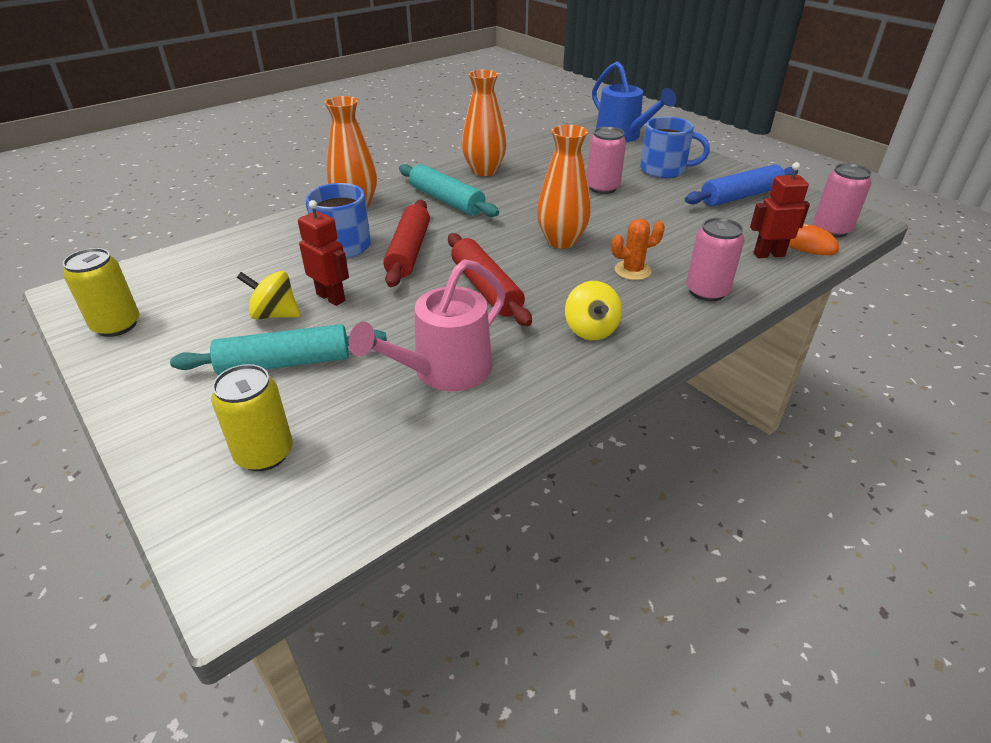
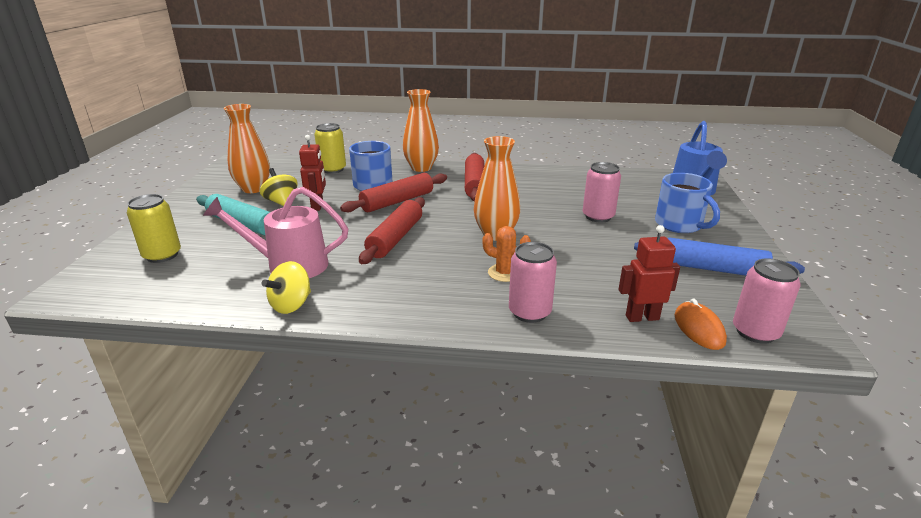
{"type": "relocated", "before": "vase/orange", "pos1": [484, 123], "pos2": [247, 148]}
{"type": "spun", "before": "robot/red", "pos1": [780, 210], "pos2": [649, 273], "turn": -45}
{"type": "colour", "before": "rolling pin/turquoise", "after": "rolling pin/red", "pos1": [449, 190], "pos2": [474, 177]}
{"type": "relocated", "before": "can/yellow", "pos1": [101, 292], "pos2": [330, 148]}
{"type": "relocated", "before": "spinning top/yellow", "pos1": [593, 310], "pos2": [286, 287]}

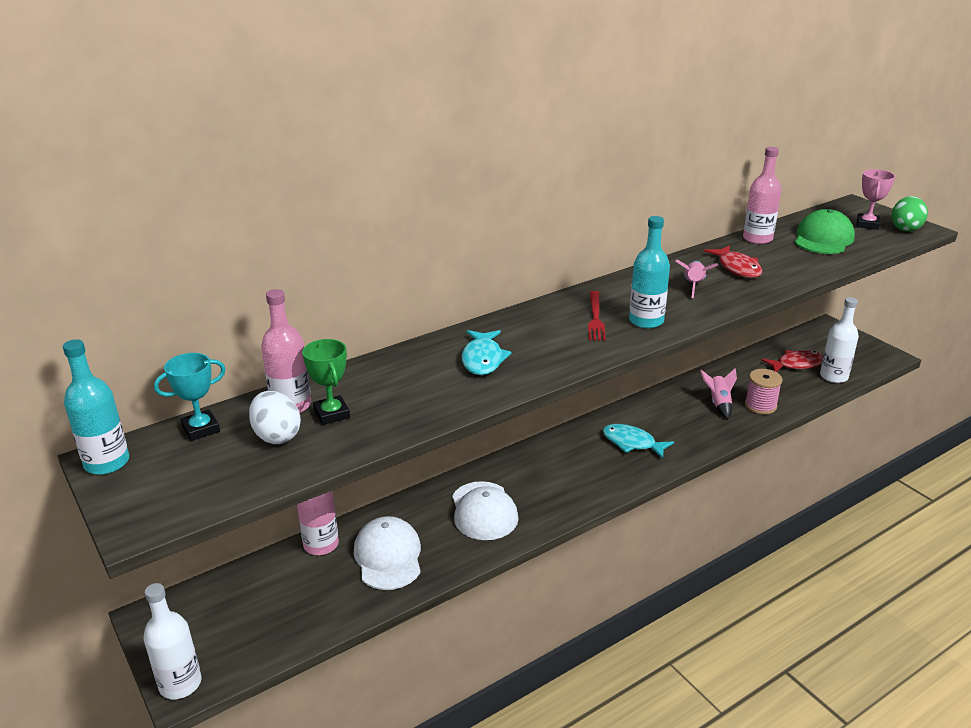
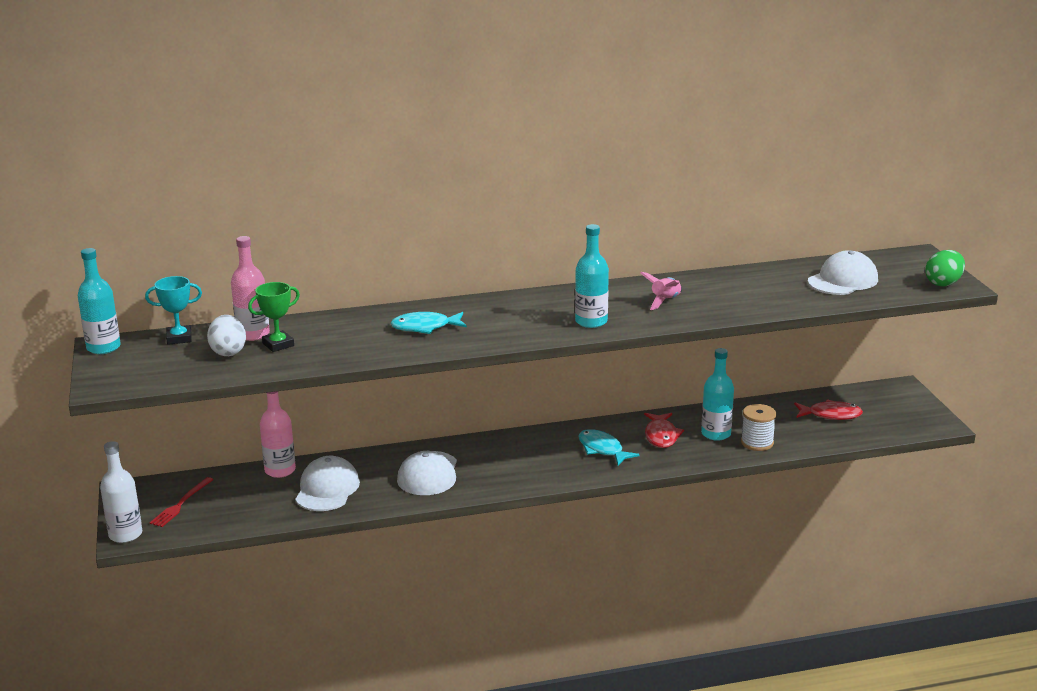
{"type": "missing", "before": "bottle/pink", "pos1": [762, 195]}
{"type": "missing", "before": "trophy/pink", "pos1": [876, 199]}
{"type": "colour", "before": "cap/green", "after": "cap/white", "pos1": [824, 231], "pos2": [843, 272]}
{"type": "relocated", "before": "fish/red", "pos1": [733, 261], "pos2": [664, 430]}
{"type": "relocated", "before": "fork/red", "pos1": [597, 316], "pos2": [182, 502]}
{"type": "missing", "before": "bottle/white", "pos1": [839, 340]}
{"type": "spun", "before": "fish/turquoise", "pos1": [486, 352], "pos2": [428, 323], "turn": 60}
{"type": "spun", "before": "trophy/green", "pos1": [326, 382], "pos2": [274, 317], "turn": 60}
{"type": "exchanged", "before": "rocket/pink", "after": "bottle/turquoise", "pos1": [718, 393], "pos2": [717, 394]}
{"type": "colour", "before": "spool/pink", "after": "spool/white", "pos1": [764, 391], "pos2": [758, 427]}

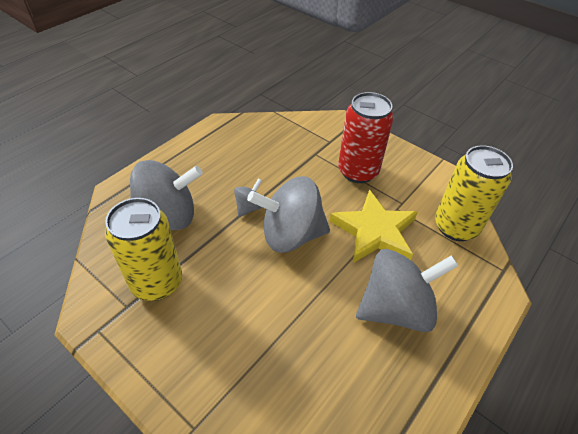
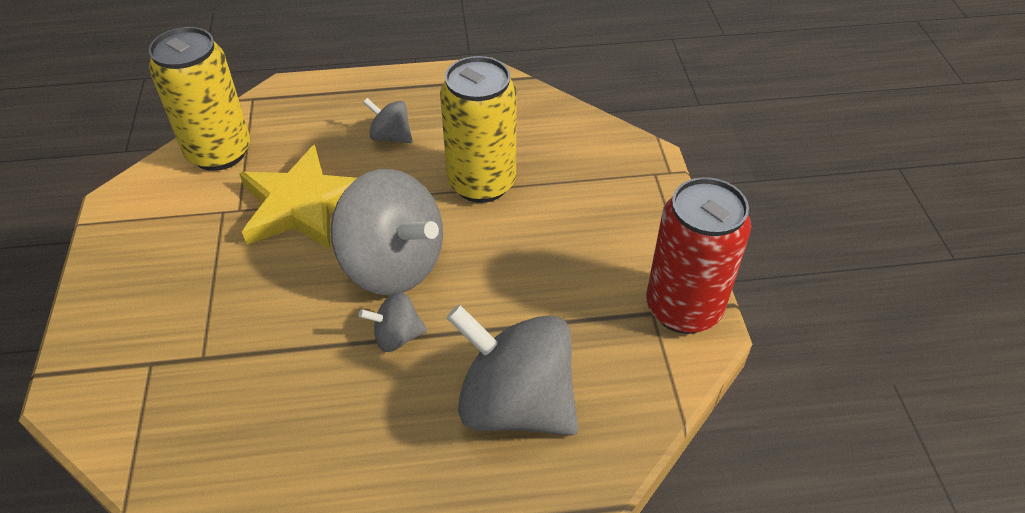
{"type": "relocated", "before": "can/red", "pos1": [366, 137], "pos2": [698, 255]}
{"type": "relocated", "before": "can/yellow", "pos1": [143, 249], "pos2": [478, 129]}
{"type": "size", "before": "spinning top/grey", "pos1": [407, 290], "pos2": [387, 120], "scale": 0.47}

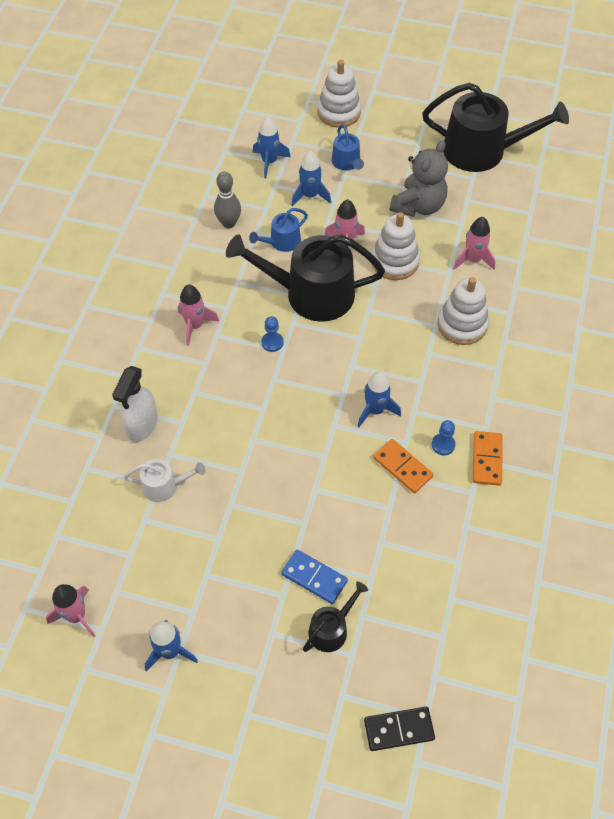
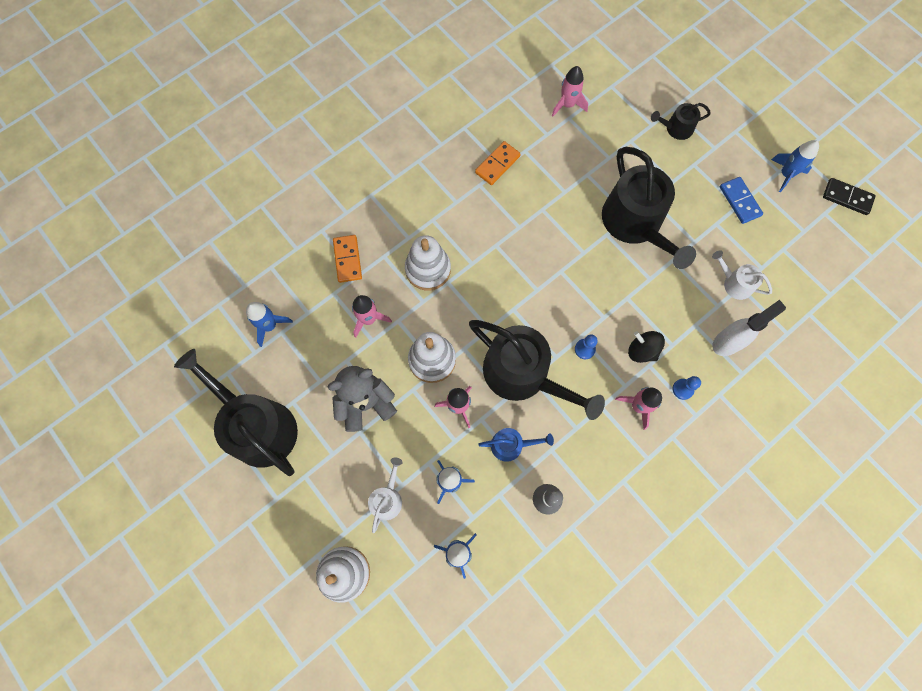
{"type": "colour", "before": "watering can/blue", "after": "watering can/white", "pos1": [348, 148], "pos2": [385, 495]}
{"type": "relocated", "before": "rocket/blue", "pos1": [379, 399], "pos2": [269, 324]}
{"type": "relocated", "before": "pawn/blue", "pos1": [444, 437], "pos2": [687, 388]}
{"type": "relocated", "before": "domino/orange", "pos1": [403, 466], "pos2": [347, 259]}
{"type": "relocated", "before": "domino/blue", "pos1": [314, 577], "pos2": [741, 200]}
{"type": "relocated", "before": "rocket/pink", "pos1": [70, 610], "pos2": [570, 91]}
{"type": "relocated", "before": "domino/black", "pos1": [399, 729], "pos2": [849, 196]}
{"type": "appeared", "after": "watering can/black", "pos2": [649, 208]}
{"type": "appeared", "after": "spinning top/black", "pos2": [646, 347]}

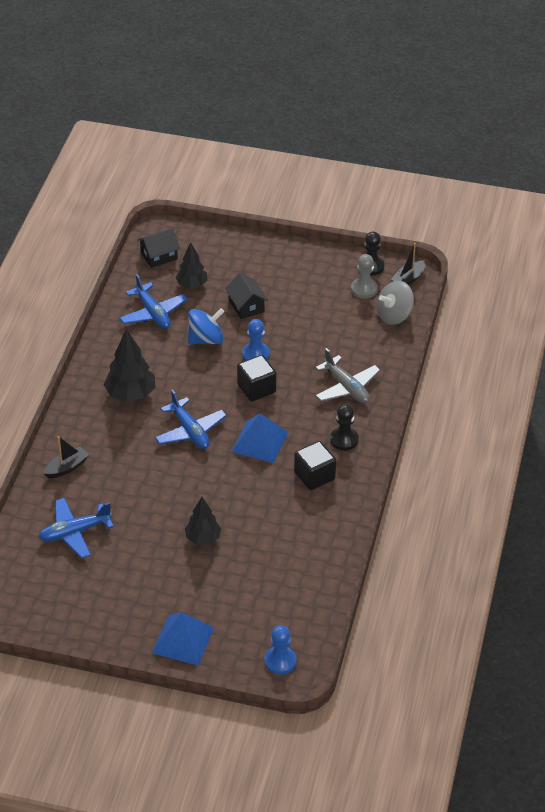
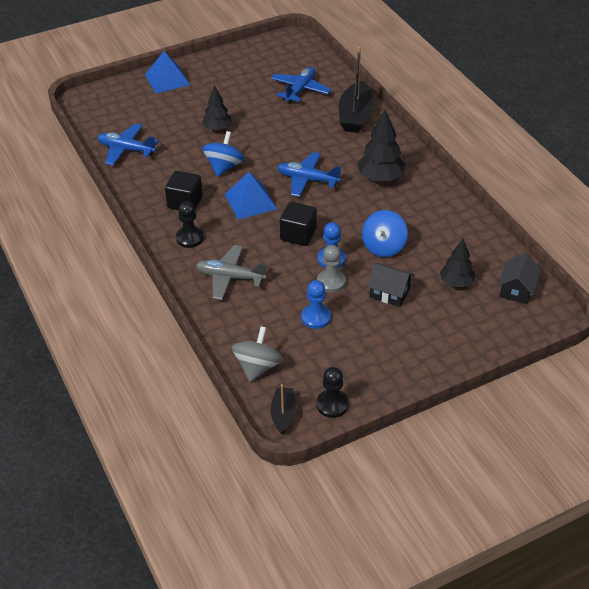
{"type": "relocated", "before": "pawn/grey", "pos1": [364, 276], "pos2": [331, 269]}
{"type": "relocated", "before": "plane/blue", "pos1": [153, 301], "pos2": [128, 144]}
{"type": "size", "before": "boat/black", "pos1": [66, 457], "pos2": [356, 90], "scale": 1.79}
{"type": "relocated", "before": "pawn/blue", "pos1": [280, 650], "pos2": [316, 304]}
{"type": "appeared", "after": "spinning top/blue", "pos2": [223, 154]}

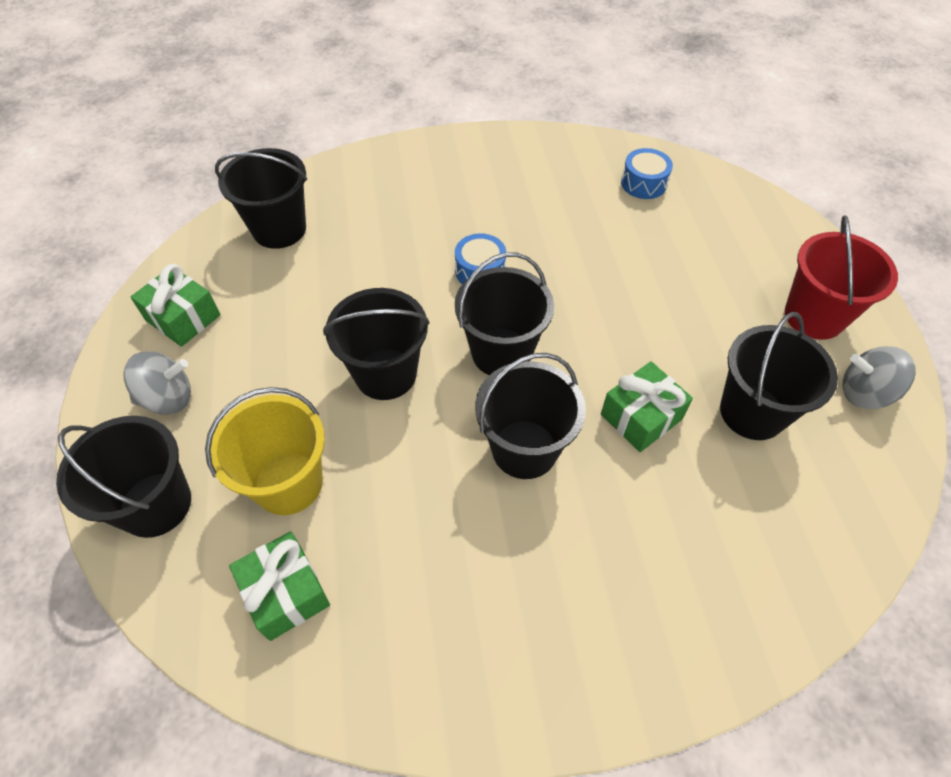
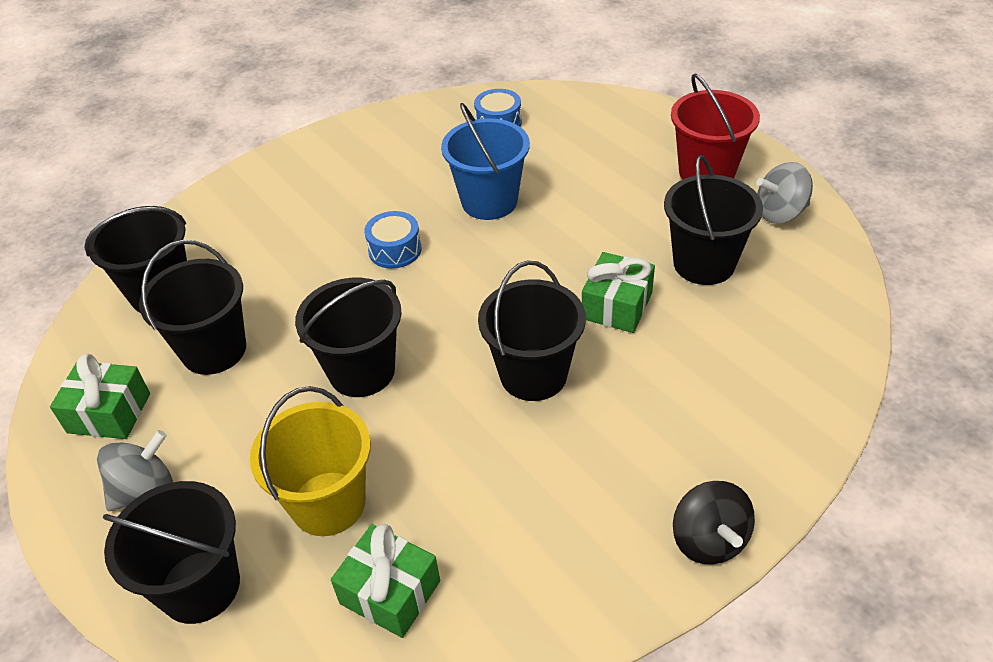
{"type": "relocated", "before": "bucket/black", "pos1": [504, 313], "pos2": [192, 307]}
{"type": "appeared", "after": "bucket/blue", "pos2": [485, 161]}
{"type": "appeared", "after": "spinning top/black", "pos2": [714, 522]}

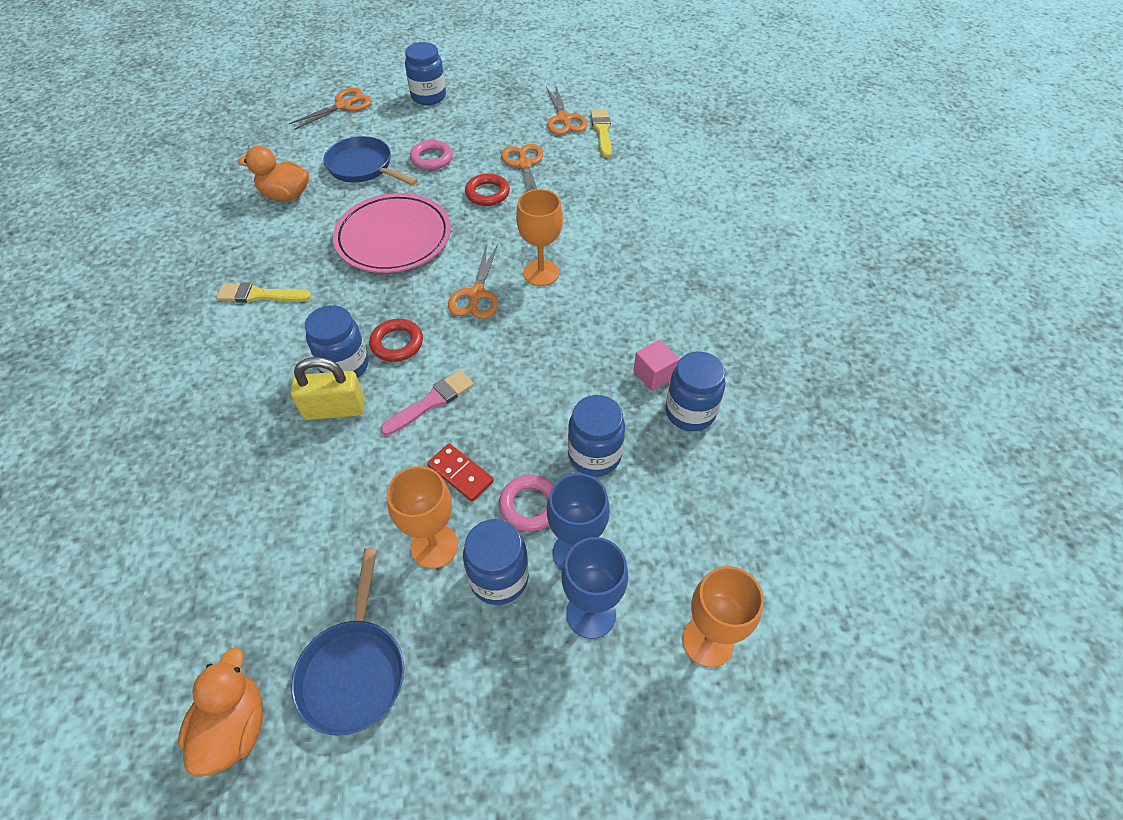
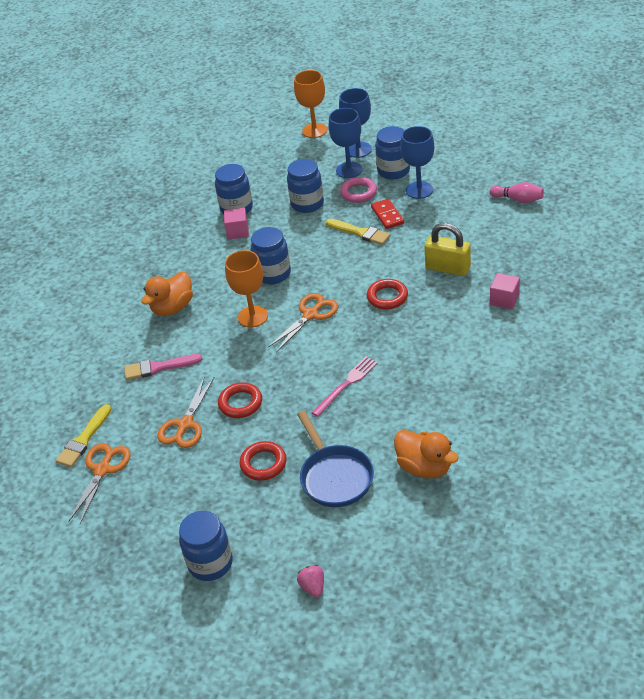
{"type": "exchanged", "before": "scissors/orange", "after": "strawberry/pink", "pos1": [330, 108], "pos2": [310, 581]}
{"type": "colour", "before": "ring/pink", "after": "ring/red", "pos1": [431, 155], "pos2": [263, 461]}
{"type": "exchanged", "before": "plate/pink", "after": "fork/pink", "pos1": [392, 233], "pos2": [344, 386]}
{"type": "relocated", "before": "brush/yellow", "pos1": [263, 292], "pos2": [358, 232]}
{"type": "relocated", "before": "jar/blue", "pos1": [337, 341], "pos2": [271, 255]}
{"type": "relocated", "before": "brush/pink", "pos1": [427, 402], "pos2": [163, 367]}
{"type": "colour", "before": "goblet/orange", "after": "goblet/blue", "pos1": [422, 517], "pos2": [417, 162]}
{"type": "missing", "before": "pan/blue", "pos1": [347, 642]}
{"type": "relocated", "before": "duck/orange", "pos1": [220, 712], "pos2": [167, 294]}
{"type": "appeared", "after": "bowling pin/pink", "pos2": [516, 192]}
{"type": "appeared", "after": "cube/pink", "pos2": [505, 291]}

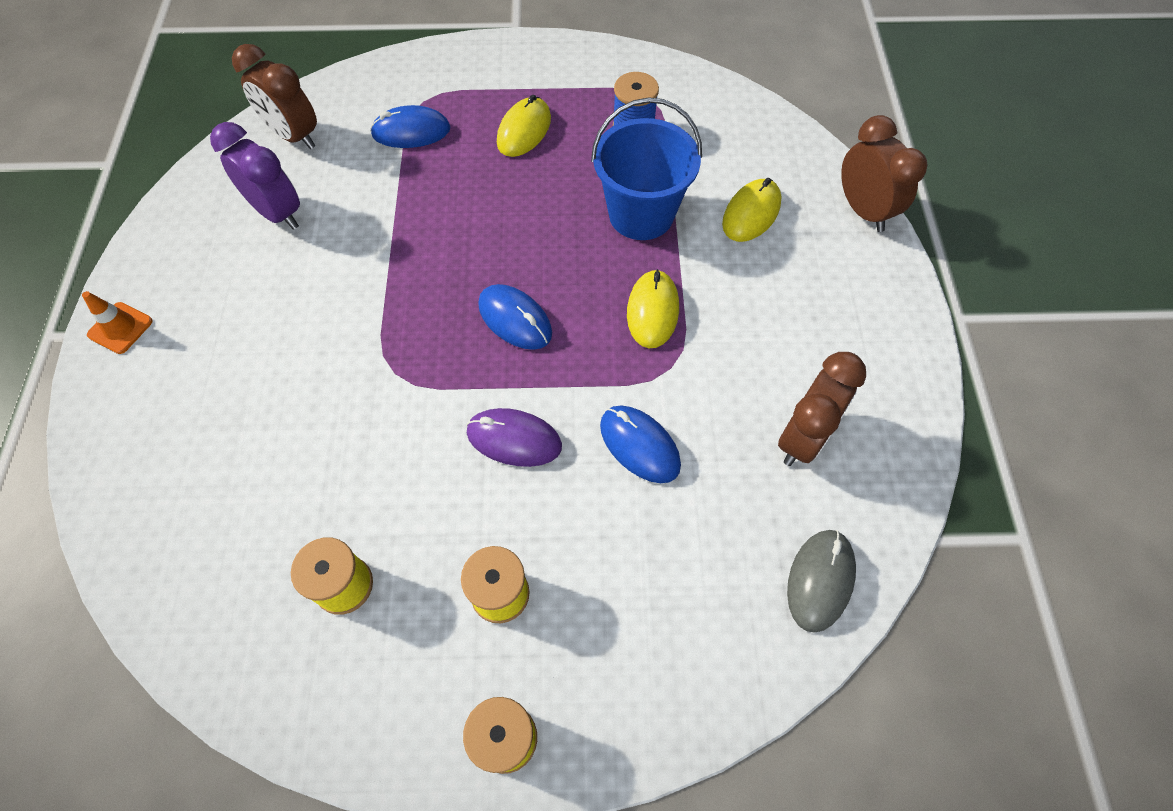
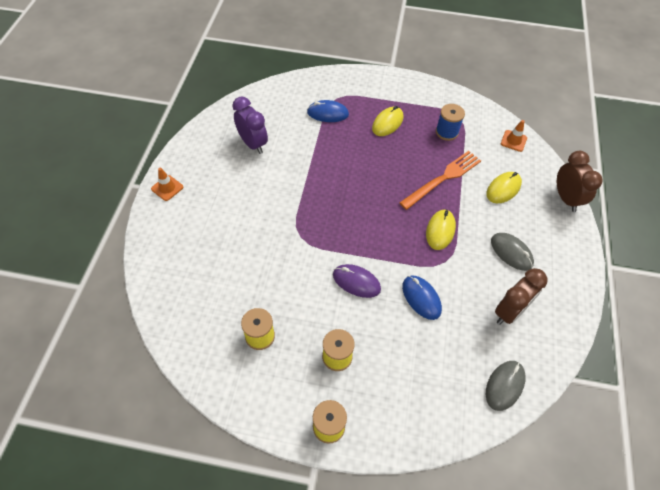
{"type": "missing", "before": "clock/brown", "pos1": [274, 96]}
{"type": "exchanged", "before": "bucket/blue", "after": "fork/orange", "pos1": [646, 168], "pos2": [440, 180]}
{"type": "missing", "before": "mouse/blue", "pos1": [515, 317]}
{"type": "appeared", "after": "traffic cone/orange", "pos2": [514, 136]}
{"type": "appeared", "after": "mouse/grey", "pos2": [512, 252]}

